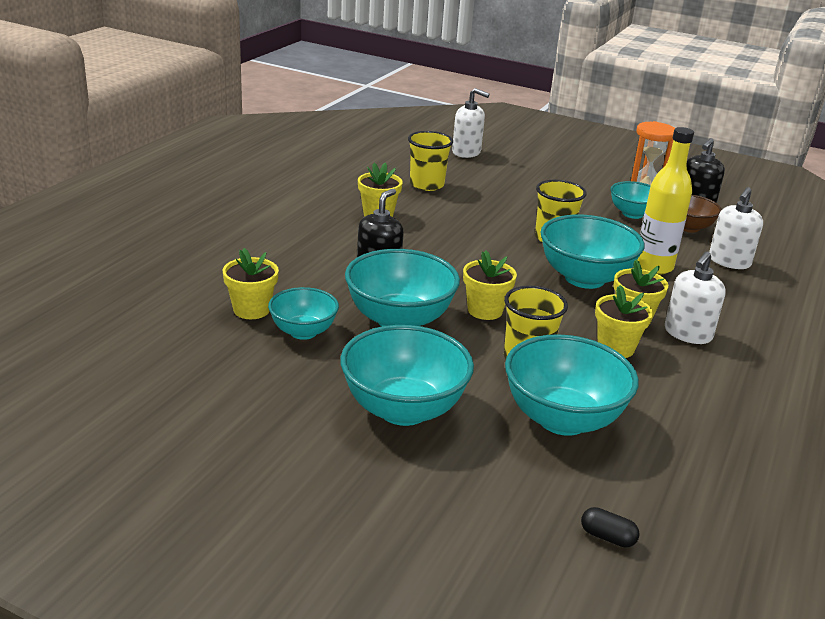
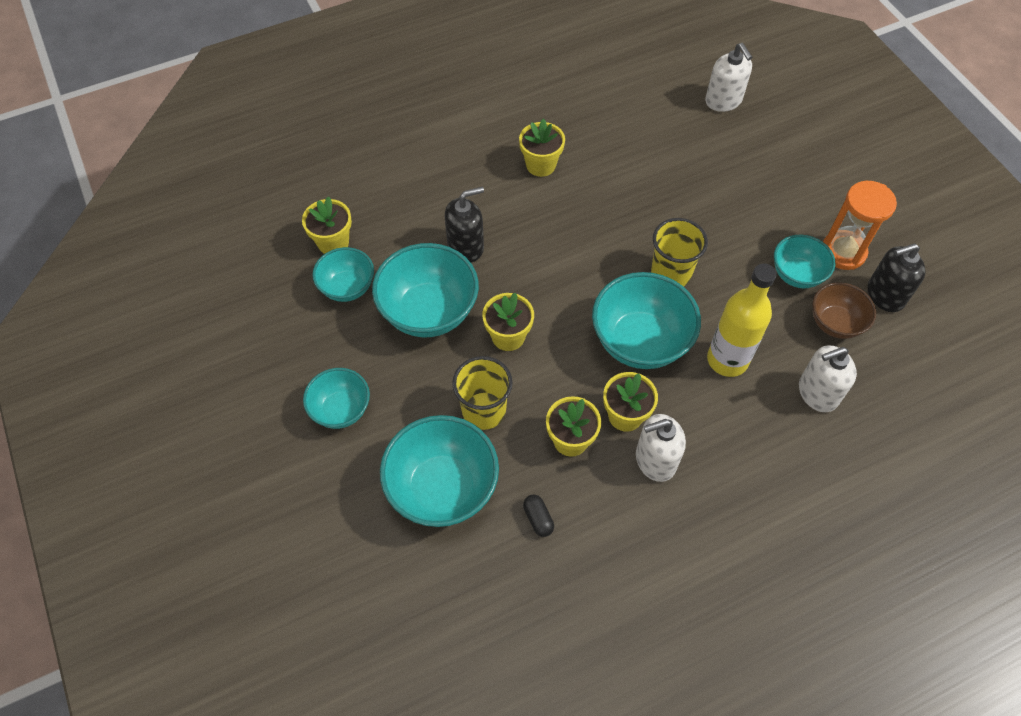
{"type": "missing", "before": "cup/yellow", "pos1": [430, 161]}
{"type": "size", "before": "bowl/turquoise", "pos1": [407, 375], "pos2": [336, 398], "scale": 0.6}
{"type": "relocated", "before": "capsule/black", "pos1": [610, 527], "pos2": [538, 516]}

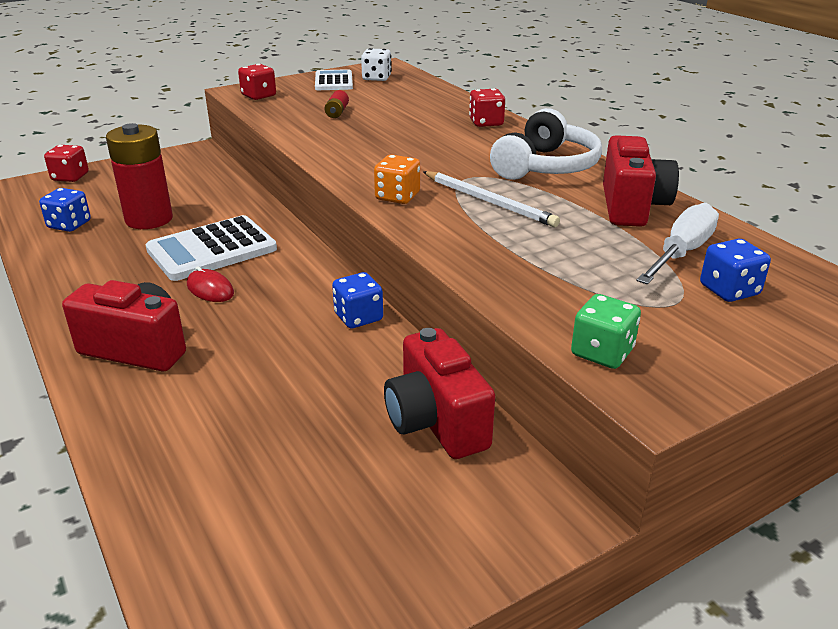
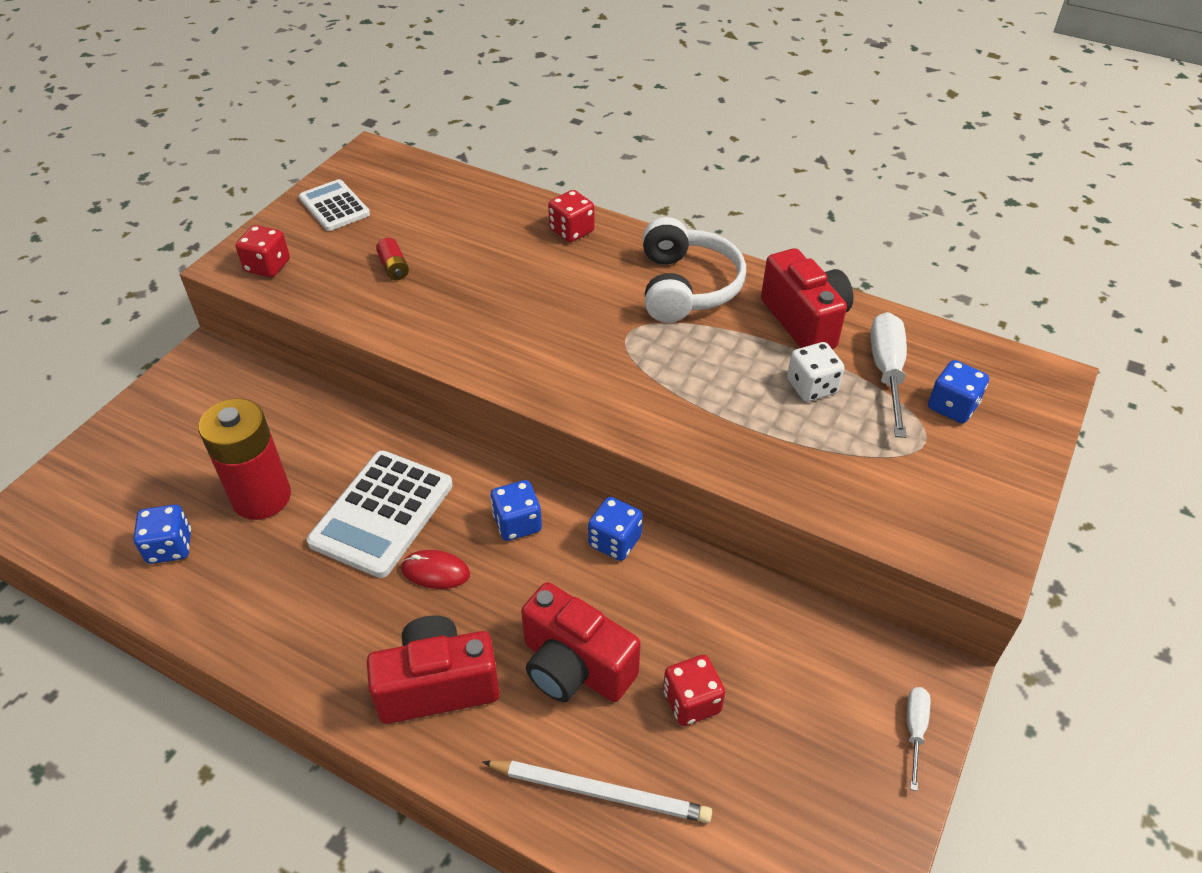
{"type": "relocated", "before": "dice/white", "pos1": [376, 64], "pos2": [815, 372]}
{"type": "relocated", "before": "dice/red", "pos1": [66, 163], "pos2": [694, 690]}
{"type": "missing", "before": "dice/orange", "pos1": [397, 179]}
{"type": "relocated", "before": "pencil/white", "pos1": [491, 199], "pos2": [597, 792]}
{"type": "missing", "before": "dice/green", "pos1": [606, 331]}
{"type": "relocated", "before": "camera/red", "pos1": [439, 393], "pos2": [581, 642]}
{"type": "appeared", "after": "dice/blue", "pos2": [516, 510]}
{"type": "appeared", "after": "screwdriver/white", "pos2": [918, 739]}

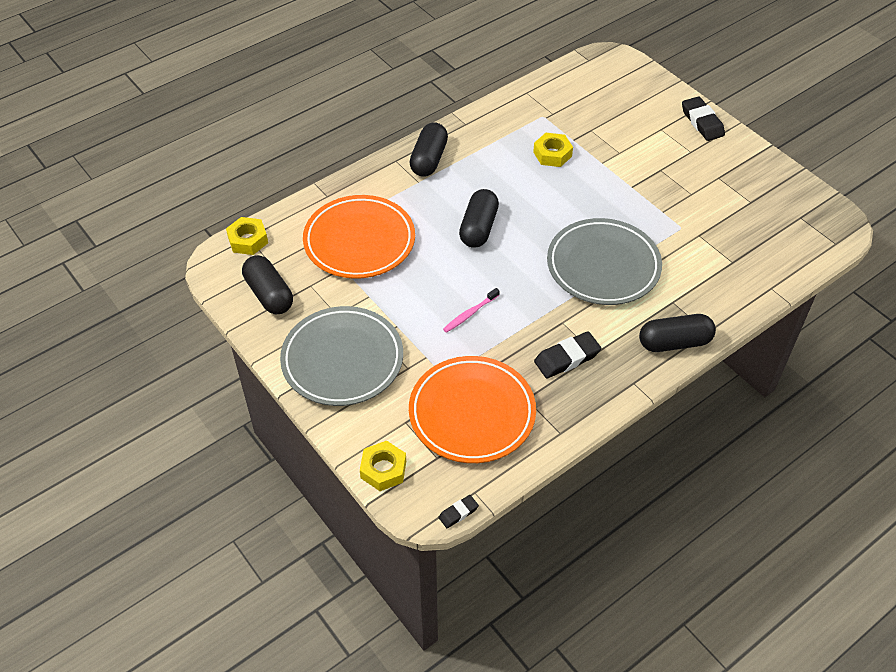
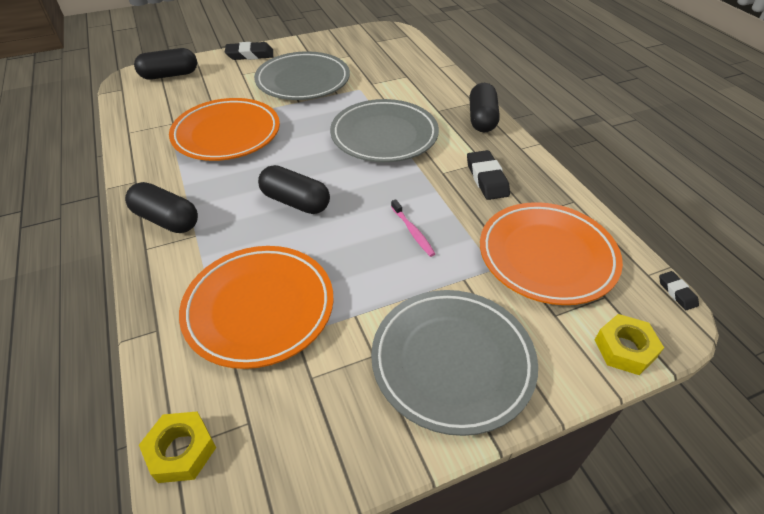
{"type": "exchanged", "before": "nut/yellow", "after": "plate/orange", "pos1": [553, 150], "pos2": [224, 129]}
{"type": "relocated", "before": "capsule/black", "pos1": [267, 284], "pos2": [165, 64]}
{"type": "appeared", "after": "plate/grey", "pos2": [302, 75]}

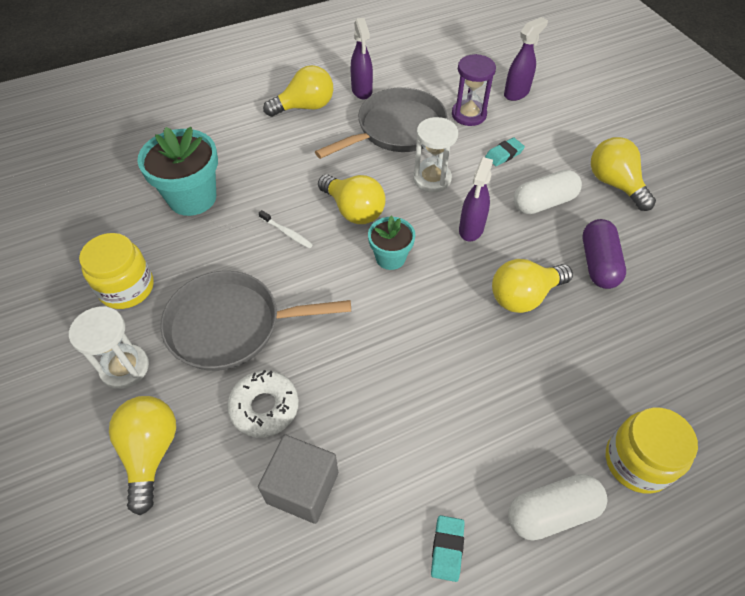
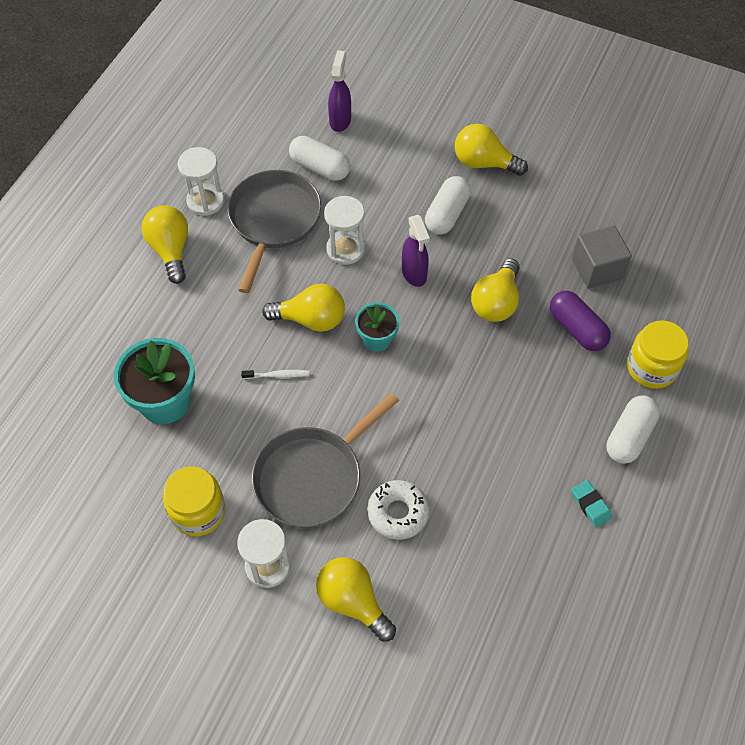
{"type": "exchanged", "before": "spray bottle/purple", "after": "hourglass/white", "pos1": [362, 58], "pos2": [201, 181]}
{"type": "exchanged", "before": "hourglass/purple", "after": "capsule/white", "pos1": [474, 90], "pos2": [319, 158]}
{"type": "spun", "before": "light bulb/yellow", "pos1": [298, 91], "pos2": [165, 244], "turn": -45}
{"type": "missing", "before": "eraser/turquoise", "pos1": [505, 152]}
{"type": "relocated", "before": "capsule/purple", "pos1": [604, 254], "pos2": [580, 321]}
{"type": "relocated", "before": "cube/grey", "pos1": [298, 479], "pos2": [602, 257]}

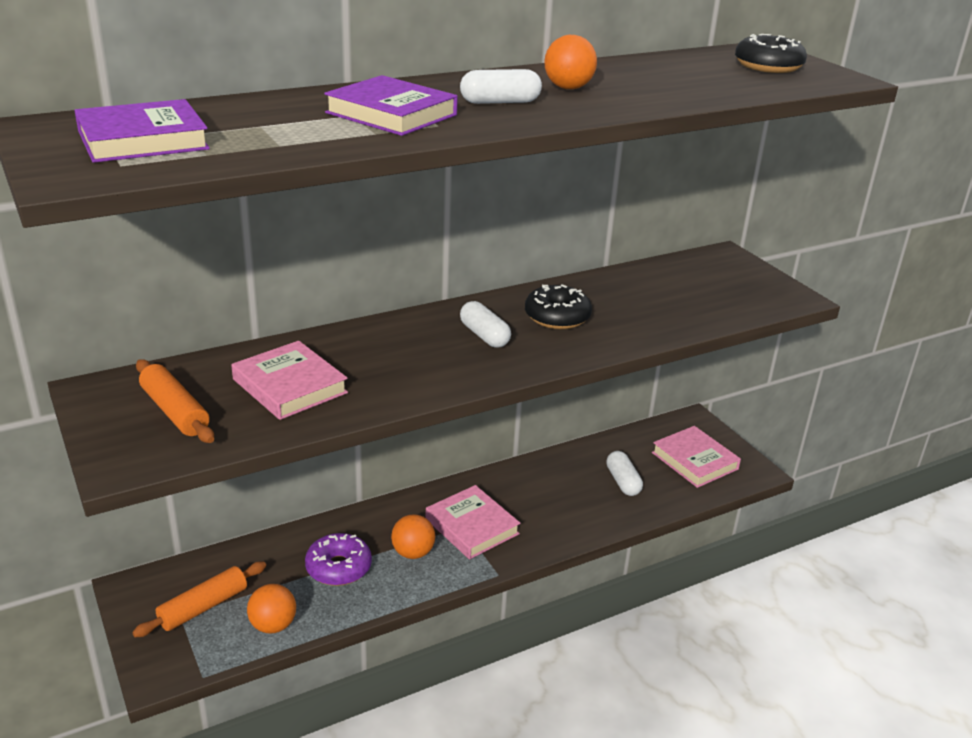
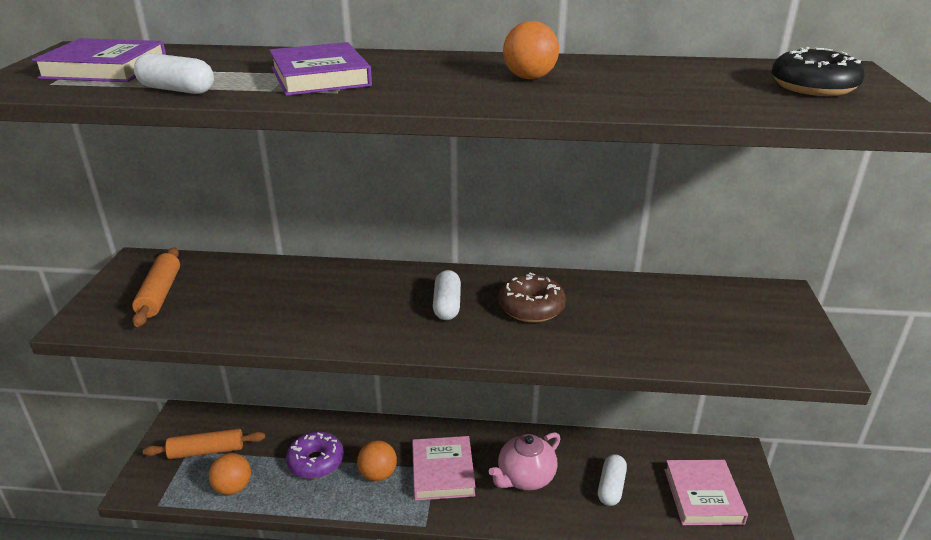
{"type": "relocated", "before": "capsule/white", "pos1": [501, 86], "pos2": [174, 73]}
{"type": "colour", "before": "donut/black", "after": "donut/brown", "pos1": [558, 306], "pos2": [532, 298]}
{"type": "missing", "before": "book/pink", "pos1": [289, 380]}
{"type": "appeared", "after": "teapot/pink", "pos2": [524, 461]}

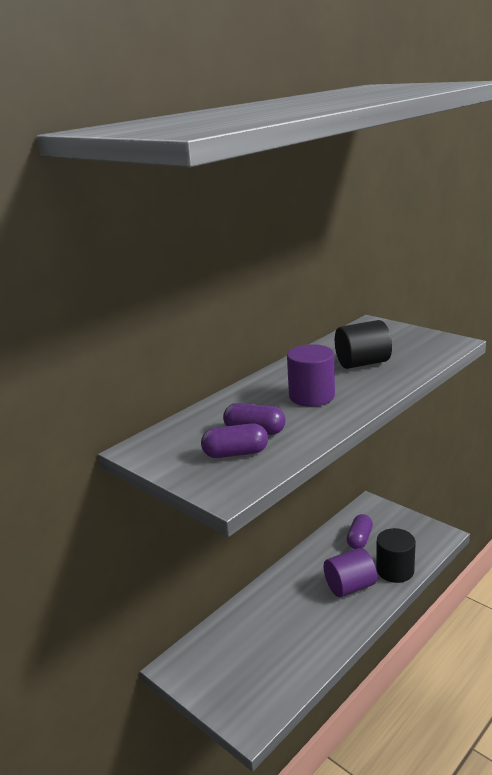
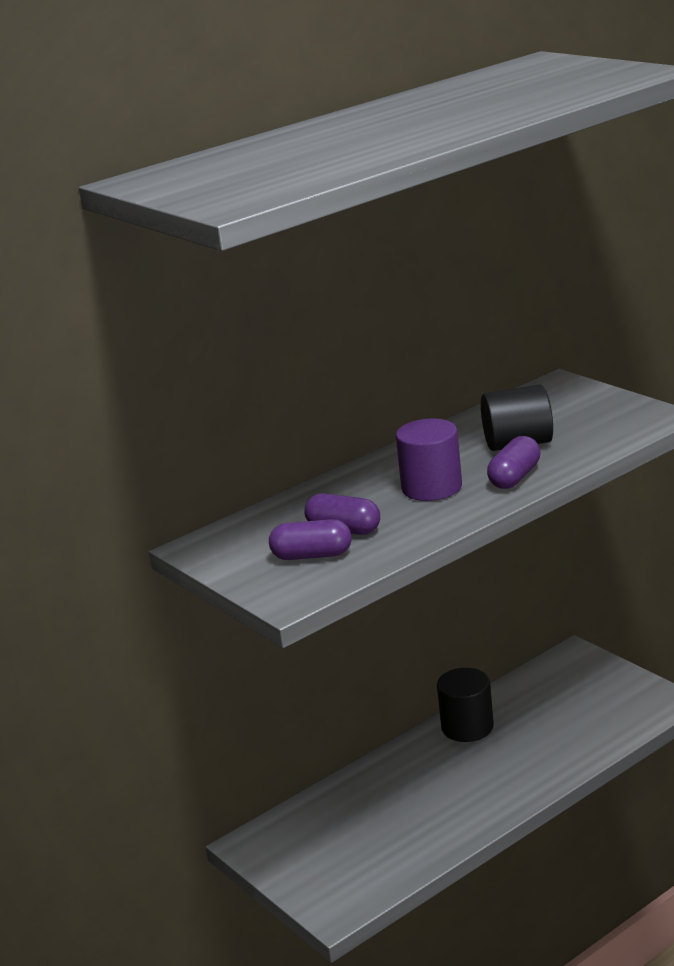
{"type": "relocated", "before": "capsule/purple", "pos1": [360, 531], "pos2": [513, 462]}
{"type": "relocated", "before": "cylinder/black", "pos1": [396, 555], "pos2": [465, 705]}
{"type": "missing", "before": "cylinder/purple", "pos1": [350, 572]}

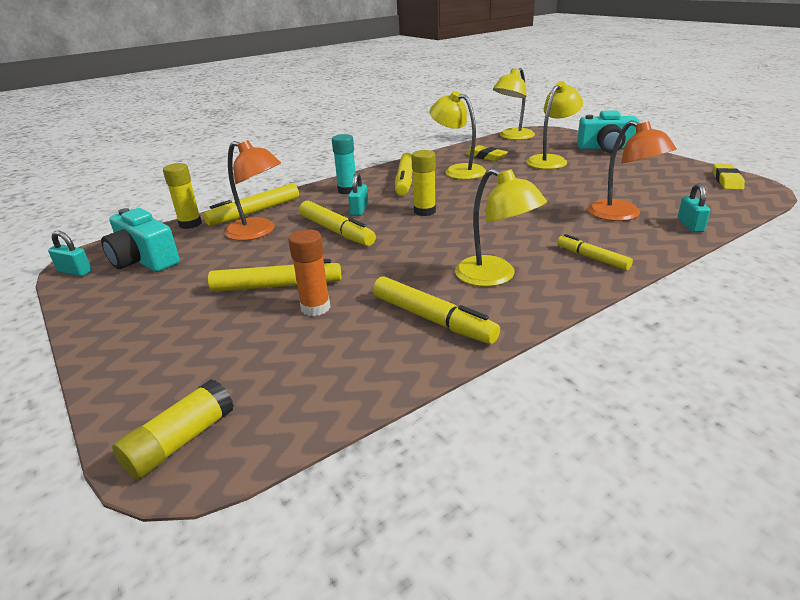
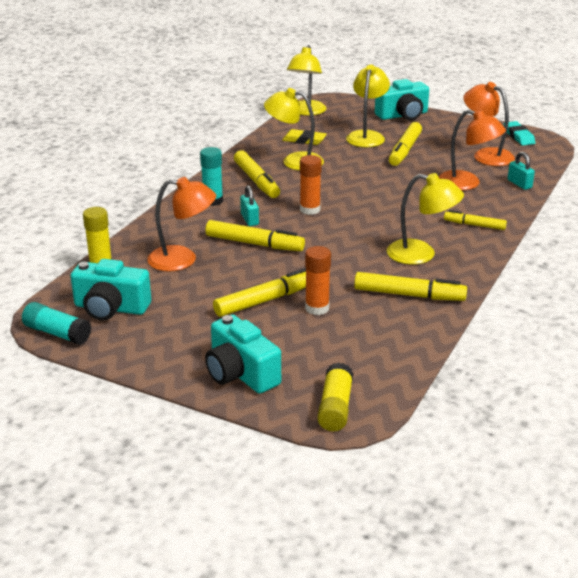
{"type": "colour", "before": "glue stick/yellow", "after": "glue stick/orange", "pos1": [423, 183], "pos2": [311, 185]}
{"type": "colour", "before": "eraser/yellow", "after": "eraser/turquoise", "pos1": [729, 177], "pos2": [519, 133]}
{"type": "relocated", "before": "marker/yellow", "pos1": [251, 204], "pos2": [405, 144]}
{"type": "exchanged", "before": "padlock/turquoise", "after": "glue stick/turquoise", "pos1": [70, 254], "pos2": [56, 323]}
{"type": "appeared", "after": "lamp/orange", "pos2": [489, 124]}
{"type": "appeared", "after": "camera/turquoise", "pos2": [243, 354]}

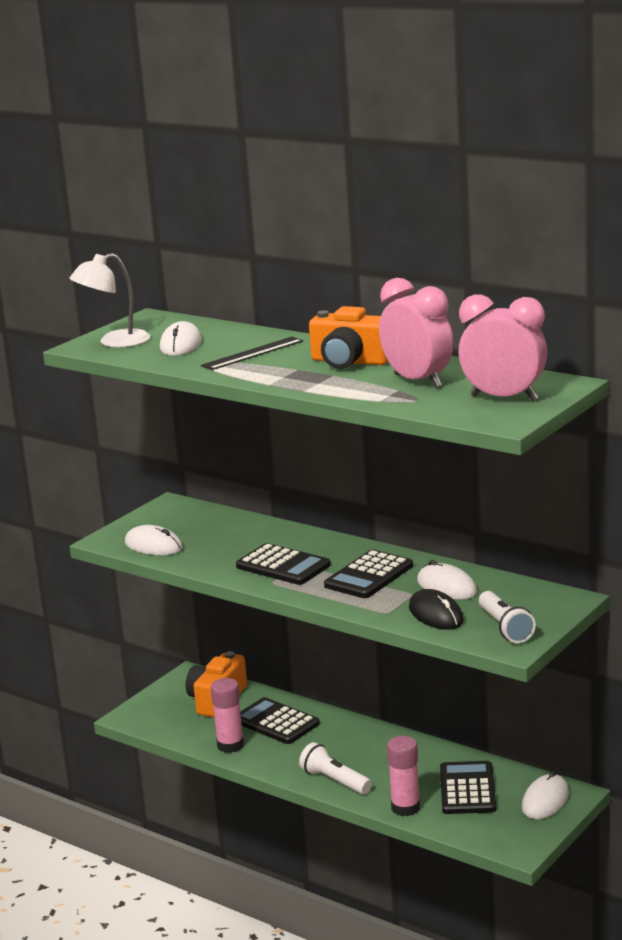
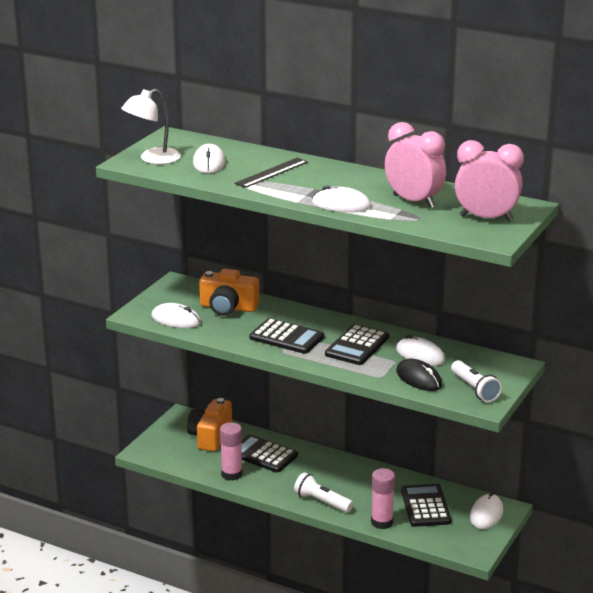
{"type": "relocated", "before": "camera/orange", "pos1": [348, 337], "pos2": [229, 292]}
{"type": "appeared", "after": "mouse/white", "pos2": [341, 198]}

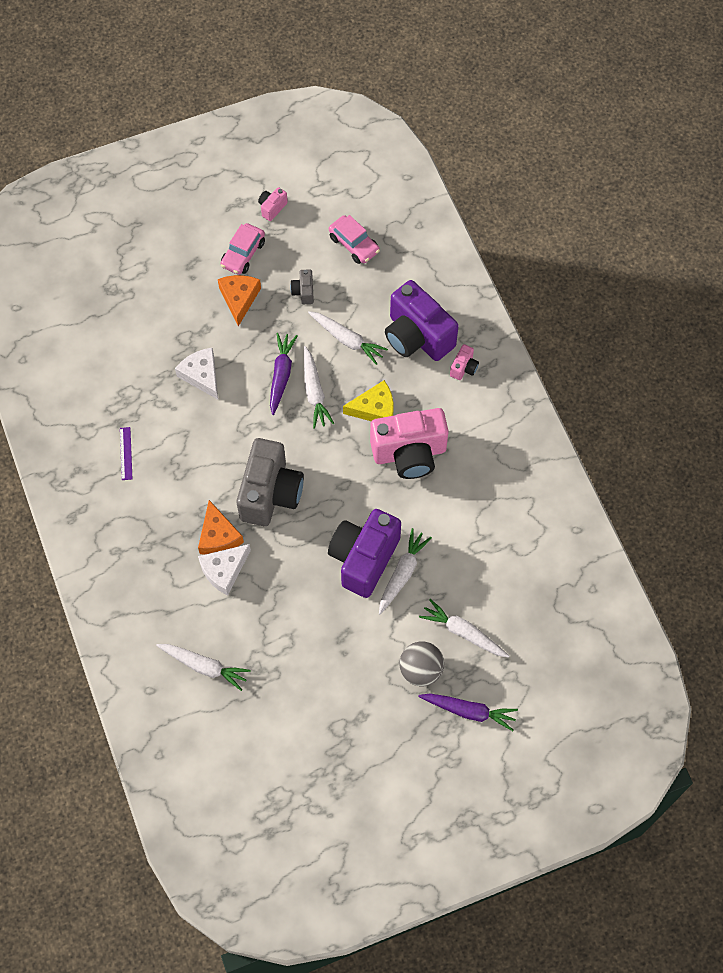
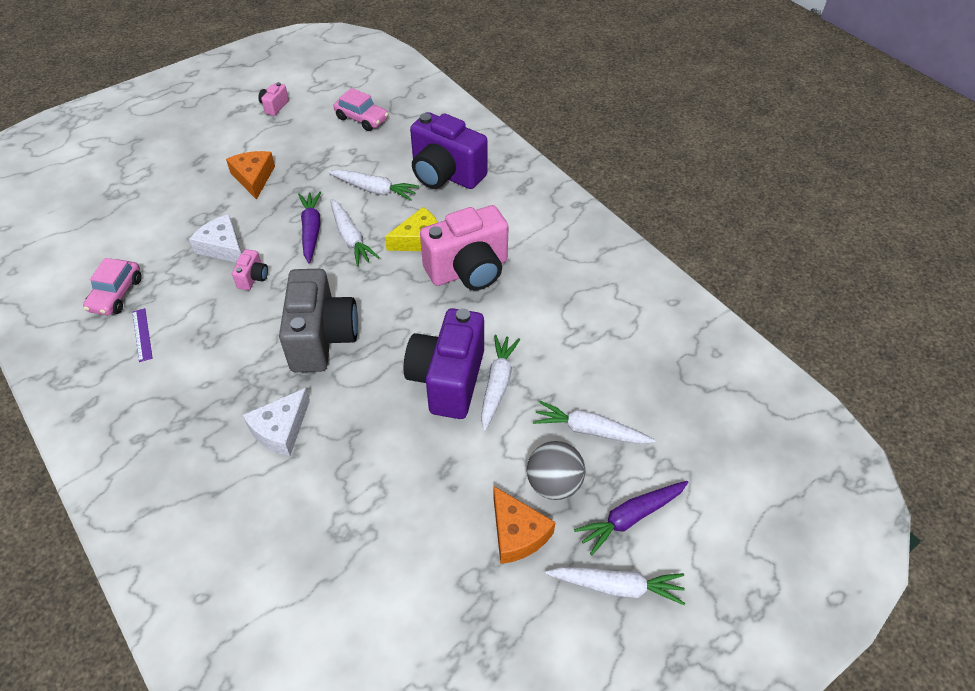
{"type": "relocated", "before": "car/pink", "pos1": [243, 249], "pos2": [112, 286]}
{"type": "missing", "before": "camera/grey", "pos1": [302, 286]}
{"type": "relocated", "before": "camera/pink", "pos1": [464, 362], "pos2": [250, 269]}
{"type": "relocated", "before": "cheese/orange", "pos1": [221, 527], "pos2": [524, 525]}
{"type": "relocated", "before": "carrot/white", "pos1": [203, 667], "pos2": [615, 586]}
{"type": "spun", "before": "carrot/purple", "pos1": [468, 712], "pos2": [631, 518], "turn": 150}

